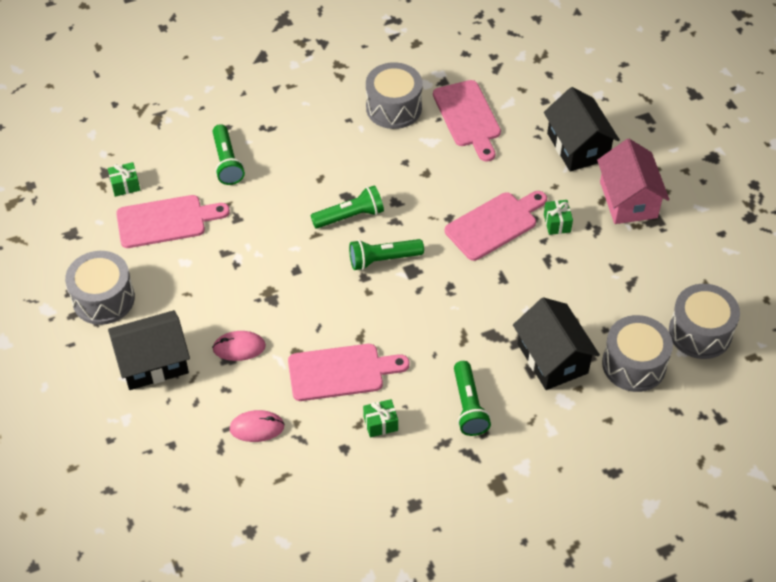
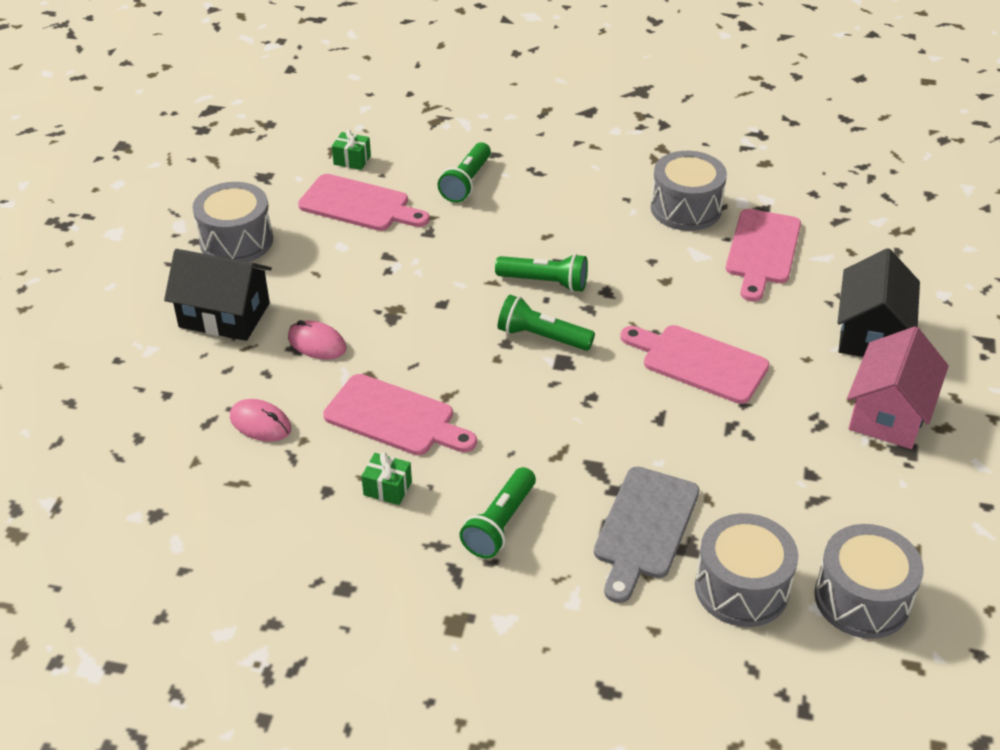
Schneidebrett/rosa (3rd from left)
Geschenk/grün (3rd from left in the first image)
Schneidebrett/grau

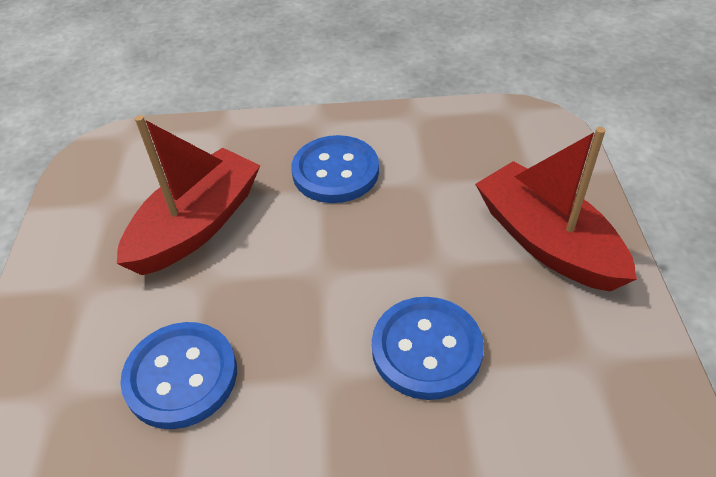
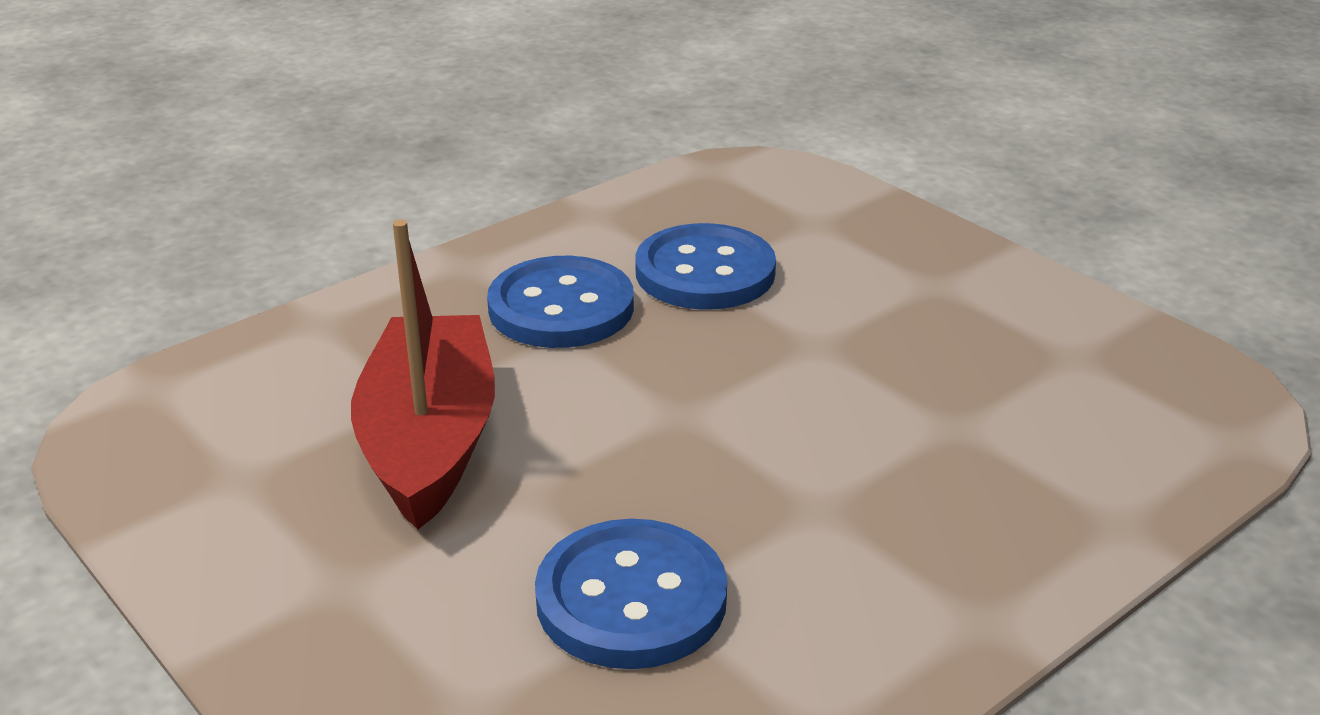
Boot/rot (2nd from left in the first image)
Knopf/blau (3rd from left)

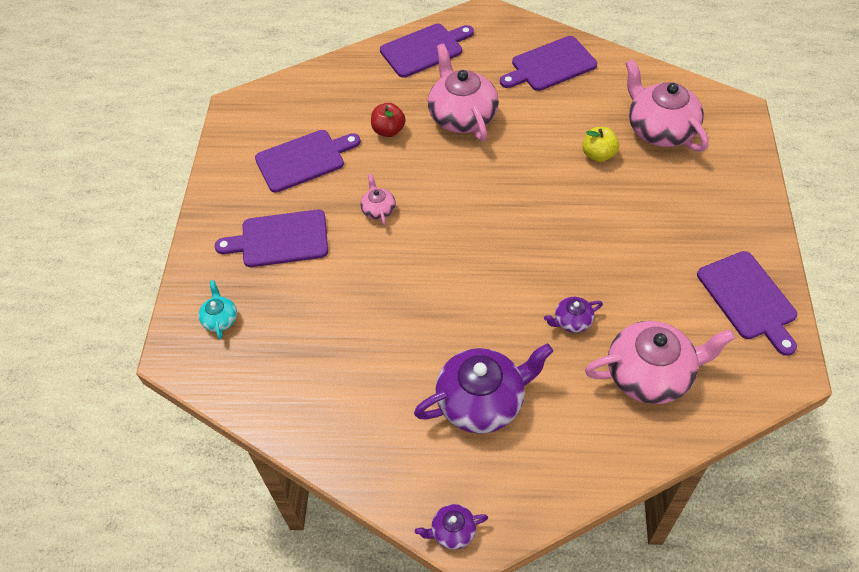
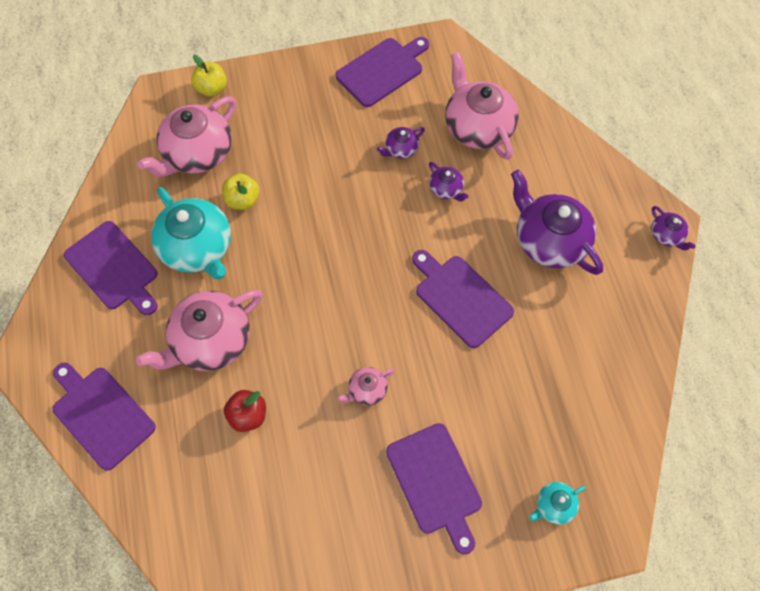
Schneidebrett/lila (5th from left)
Apfel/gelb (1st from left)
Teekanne/lila (1st from left)
Teekanne/türkis (1st from left)

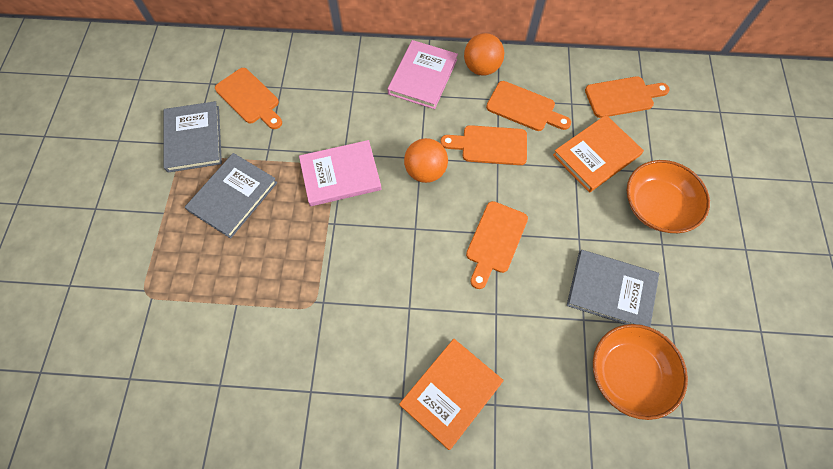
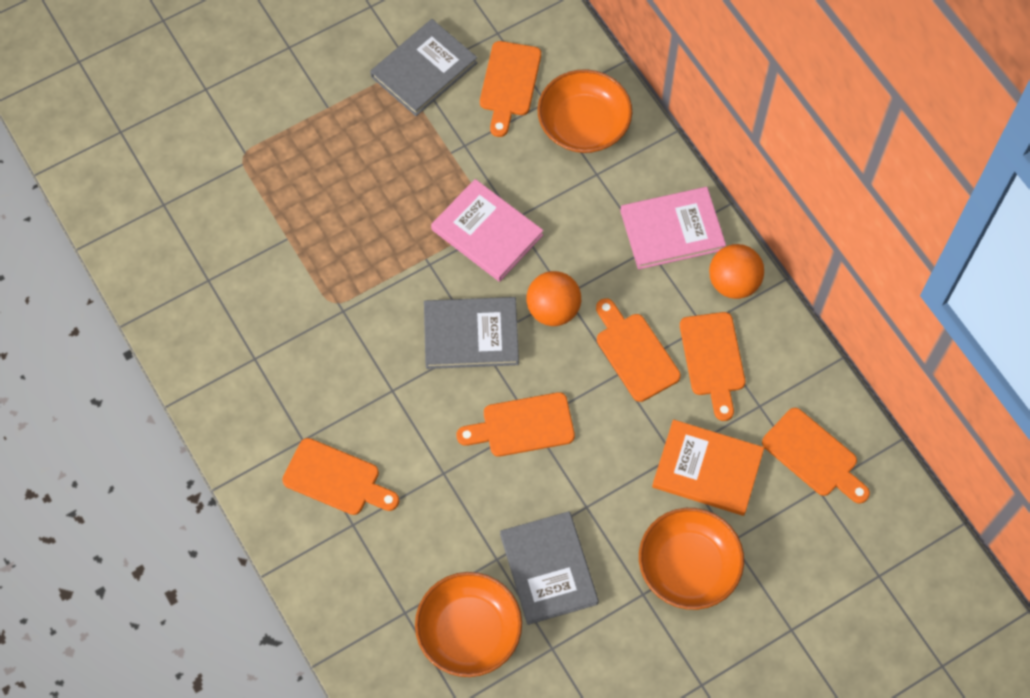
Buch/grau (2nd from left)
Schneidebrett/orange (1st from left)
Schüssel/orange (2nd from left)

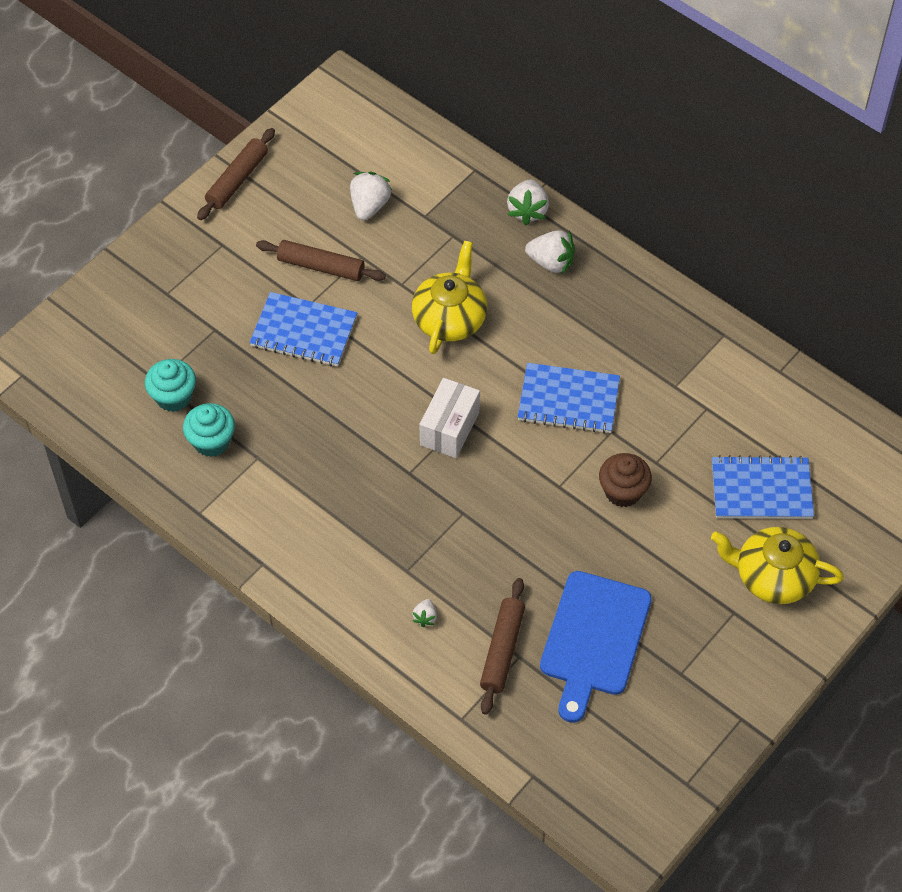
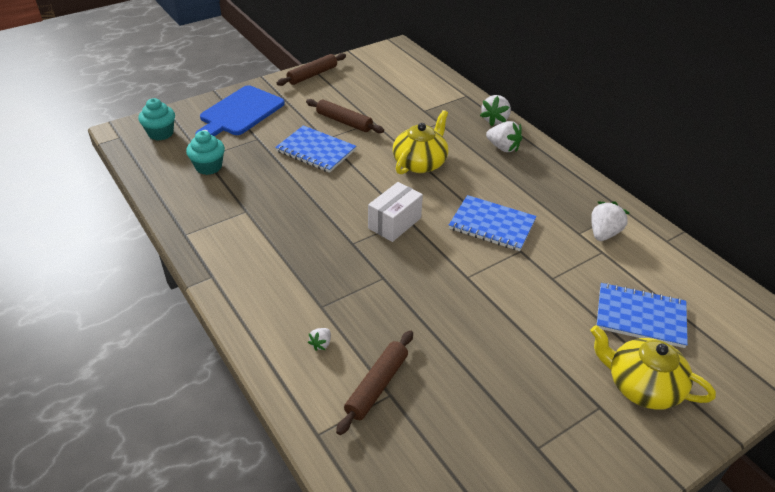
Erdbeere/weiß (4th from left)
Muffin/türkis (1st from left)
Muffin/braun
Schneidebrett/blau

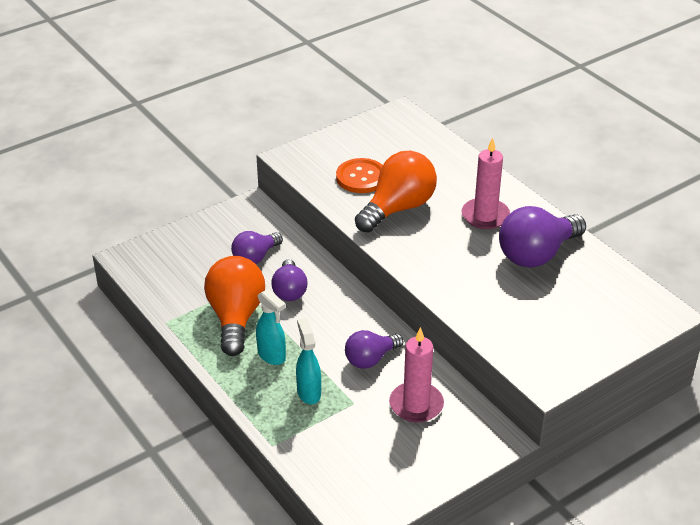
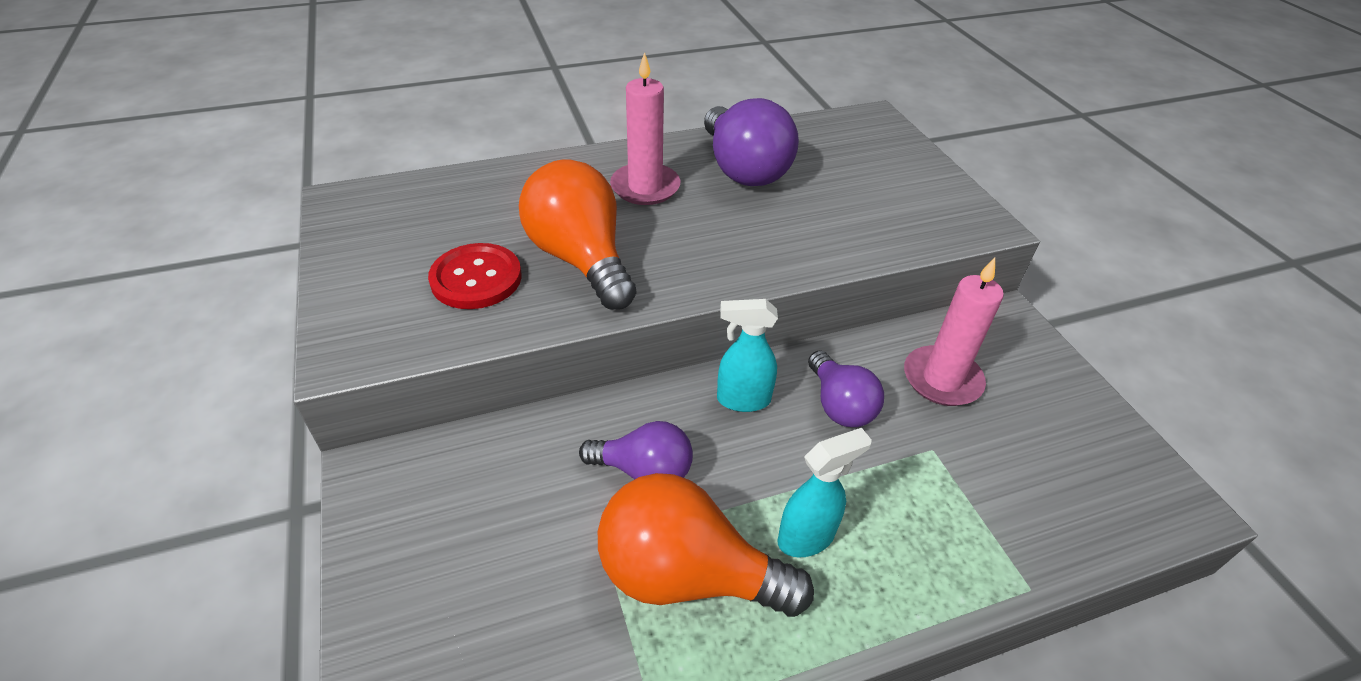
Knopf/rot
Glühbirne/lila (1st from left in the first image)
Sprühflasche/türkis (1st from left)

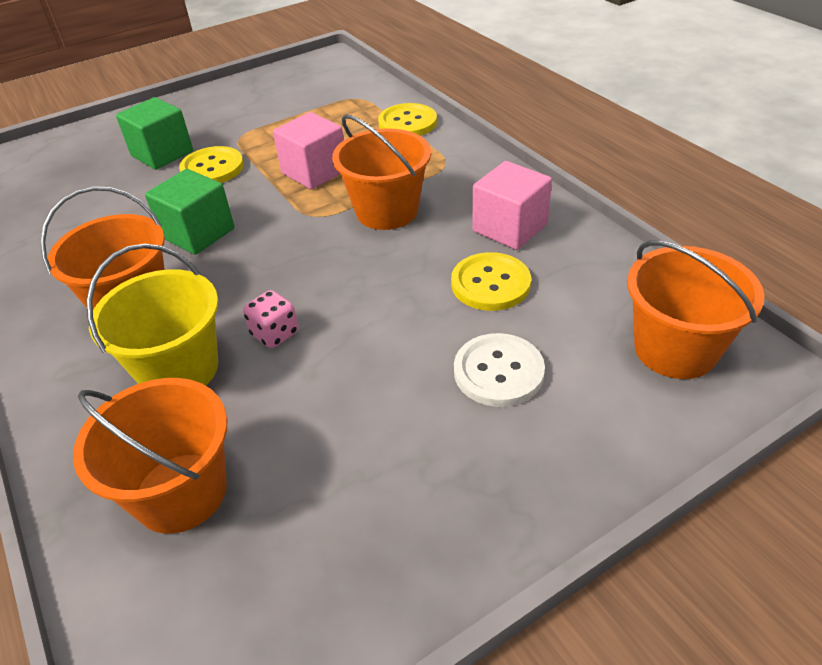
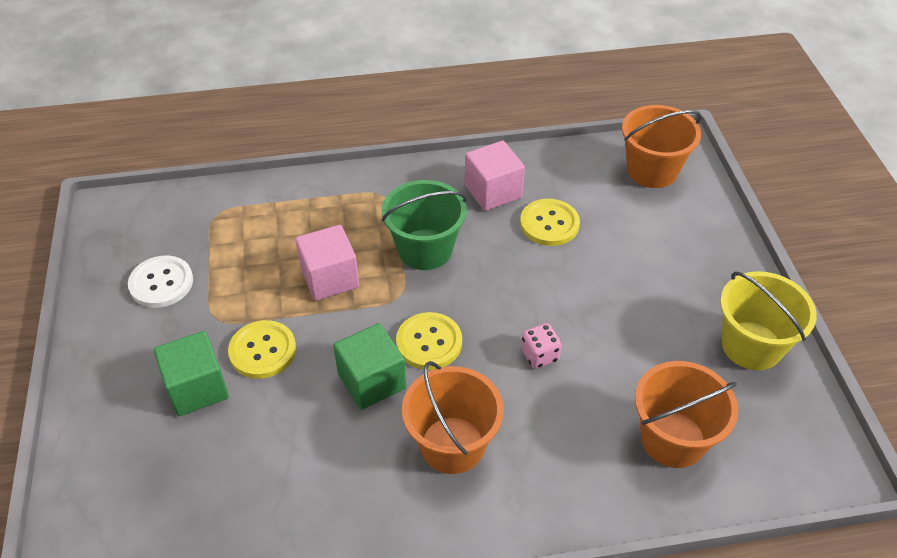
Knopf/gelb (2nd from left)
Eimer/grün
Eimer/gelb
Knopf/weiß

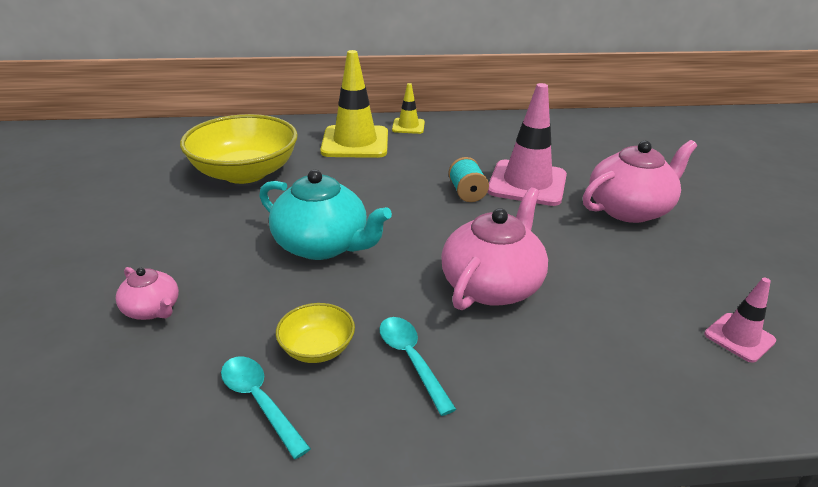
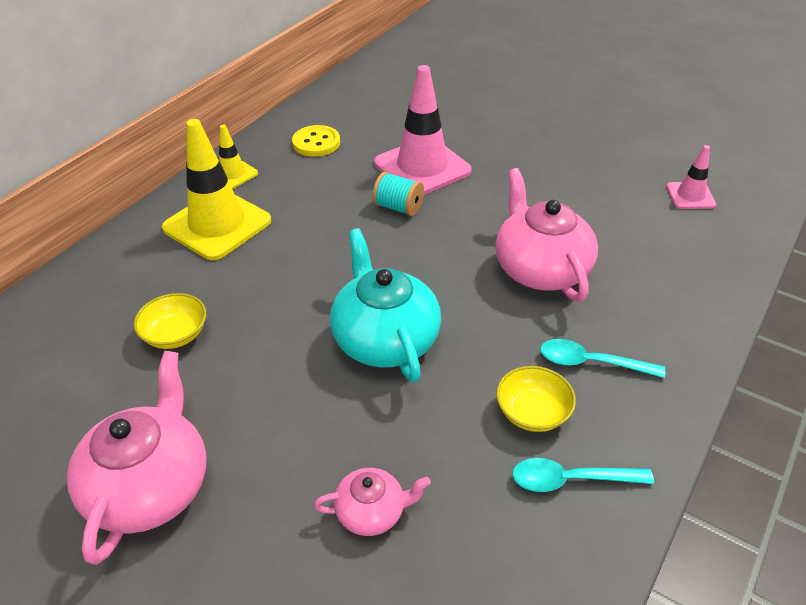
Schüssel/gelb (1st from left)
Teekanne/rosa (1st from left)
Teekanne/türkis
Knopf/gelb

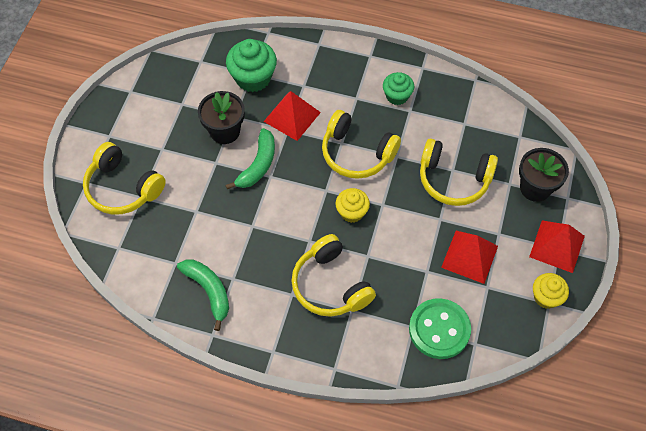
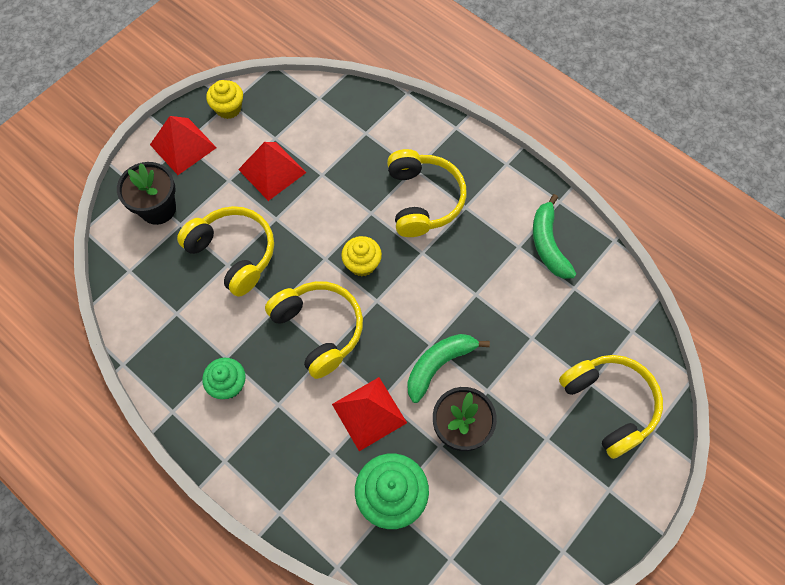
Knopf/grün

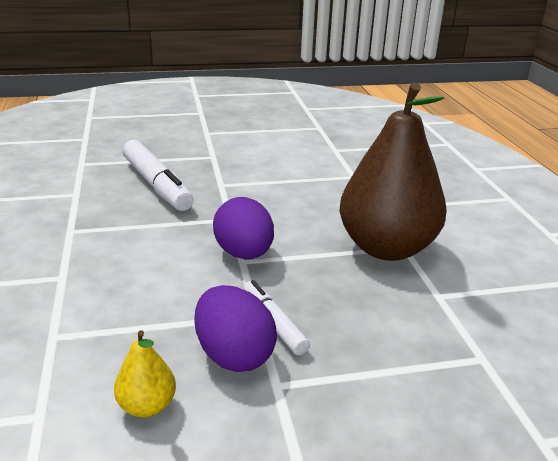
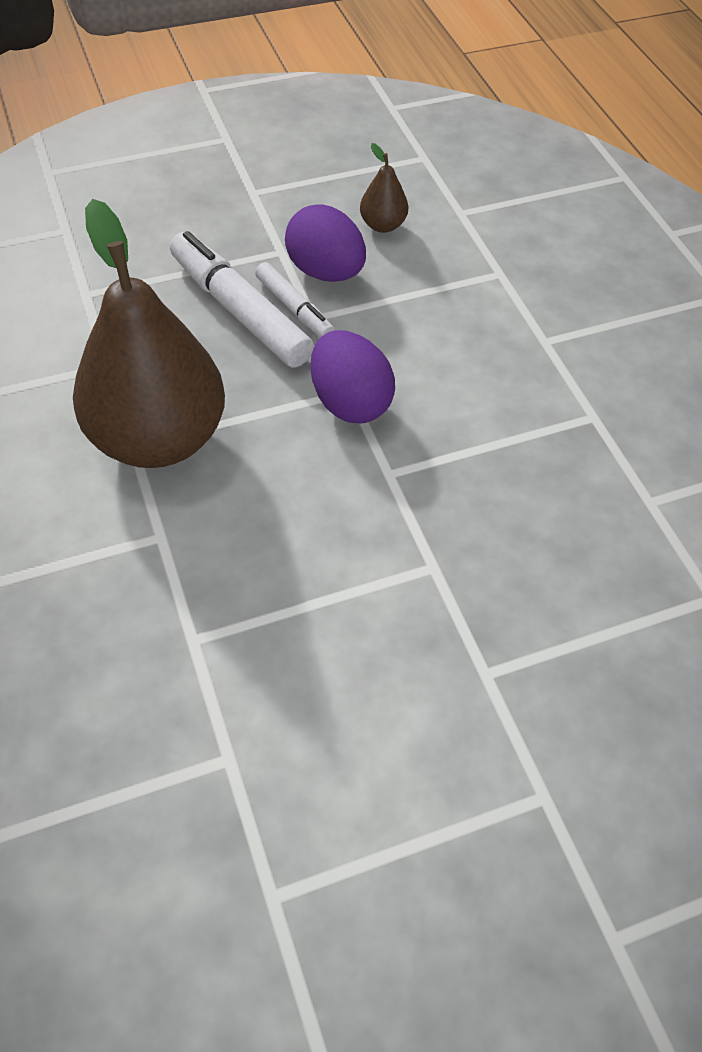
Filzstift/weiß (1st from left)
Birne/braun (2nd from left)

